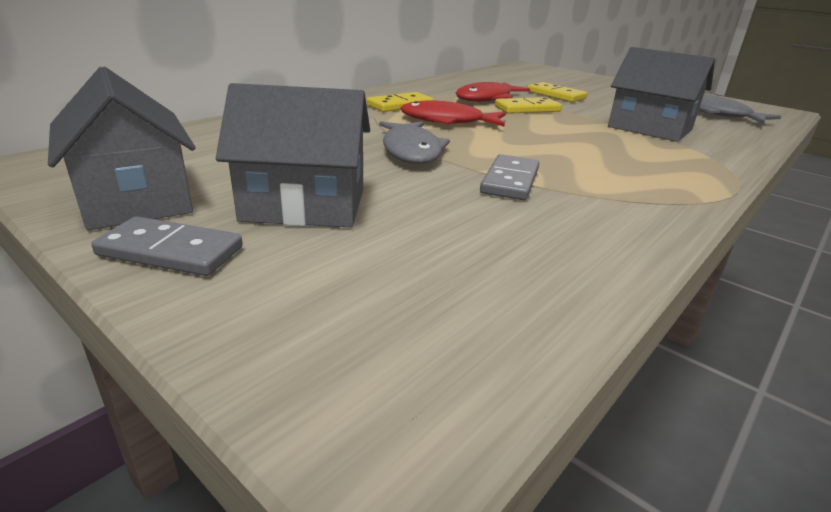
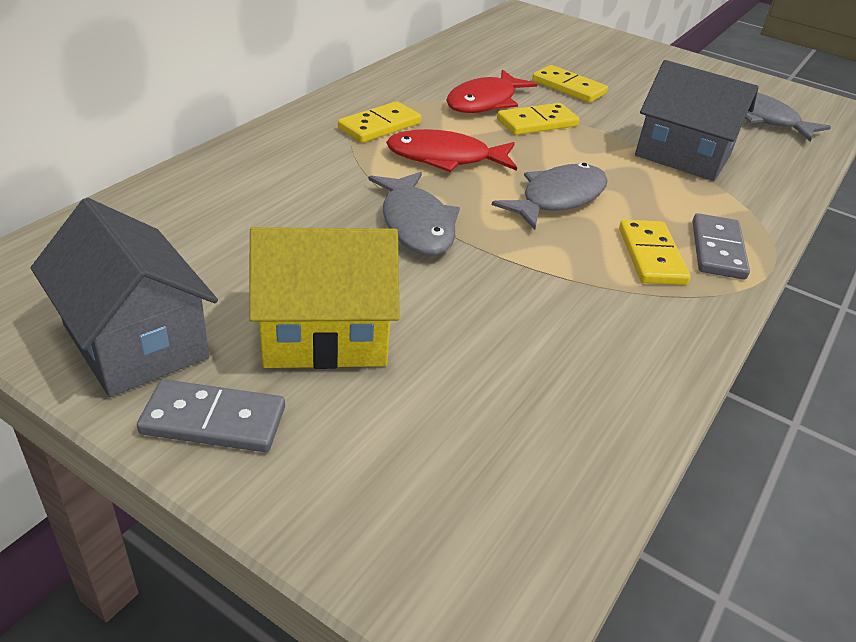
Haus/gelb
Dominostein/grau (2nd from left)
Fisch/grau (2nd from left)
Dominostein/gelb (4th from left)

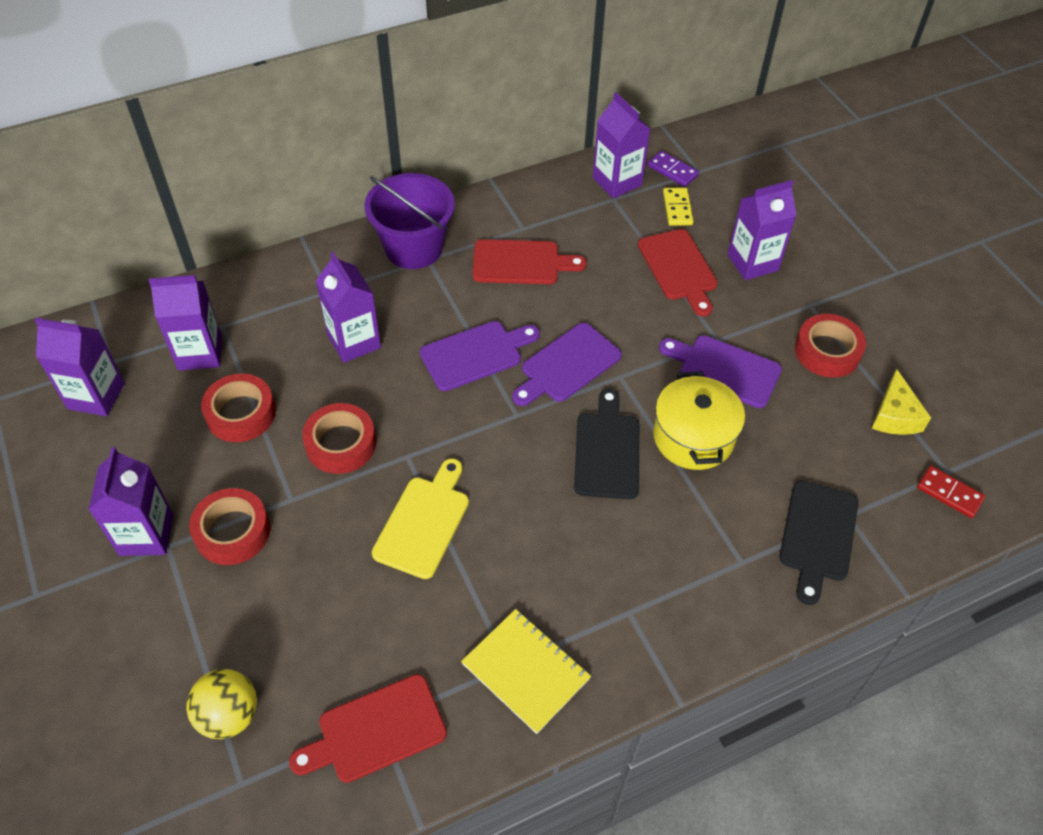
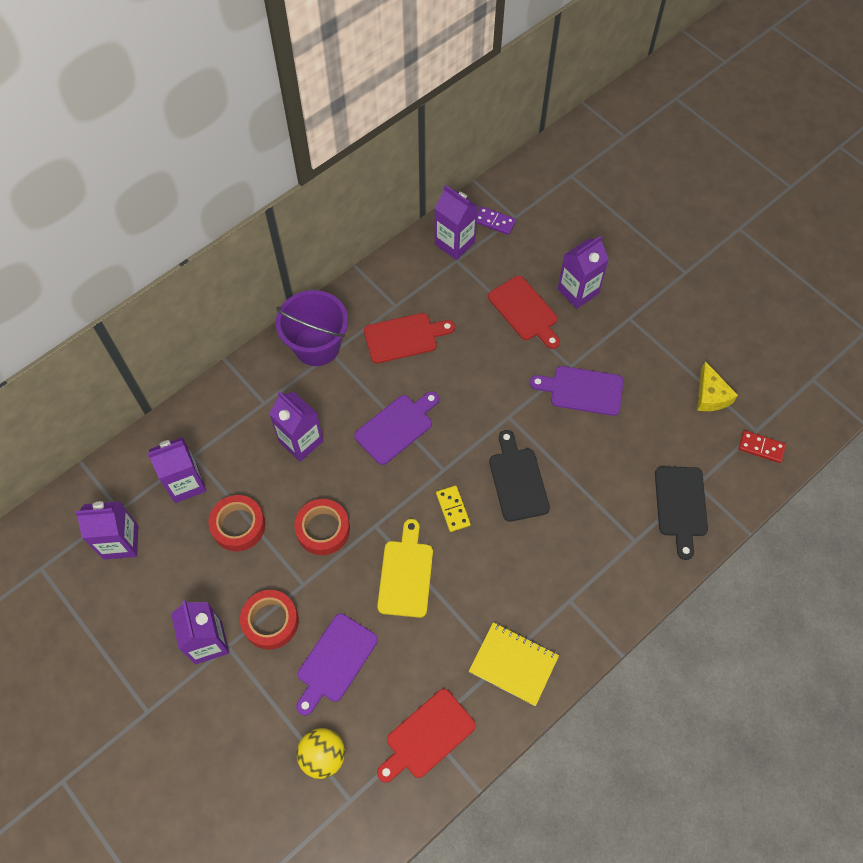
Dominostein/gelb
Klebeband/rot (4th from left in the first image)
Schneidebrett/lila (1st from left)
Kochtopf/gelb

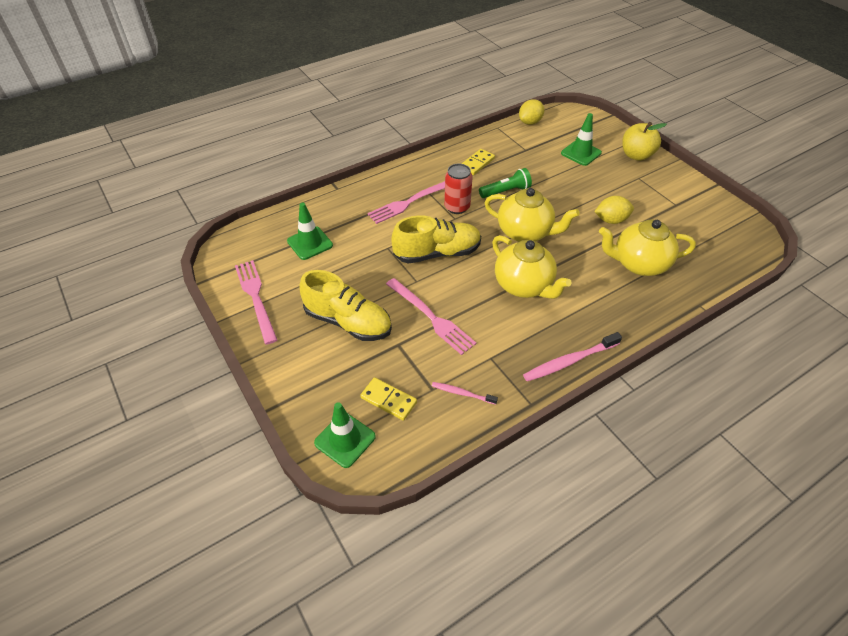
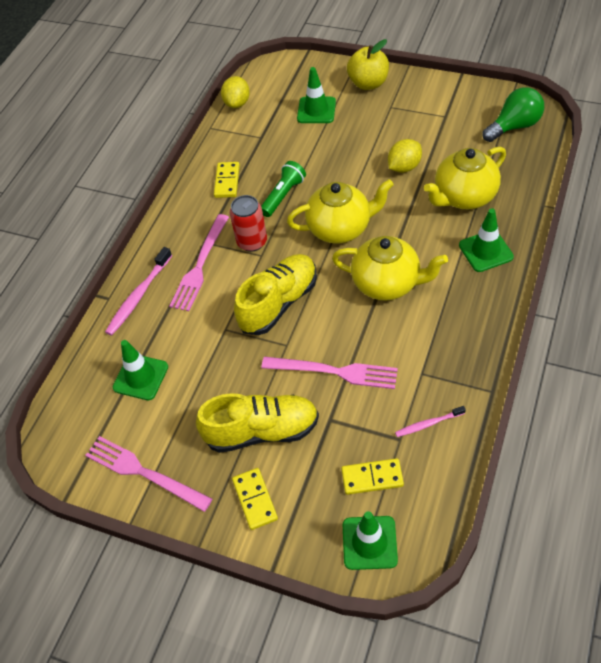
Zahnbürste/rosa (1st from left)
Glühbirne/grün
Leitkegel/grün (4th from left)
Dominostein/gelb (2nd from left)

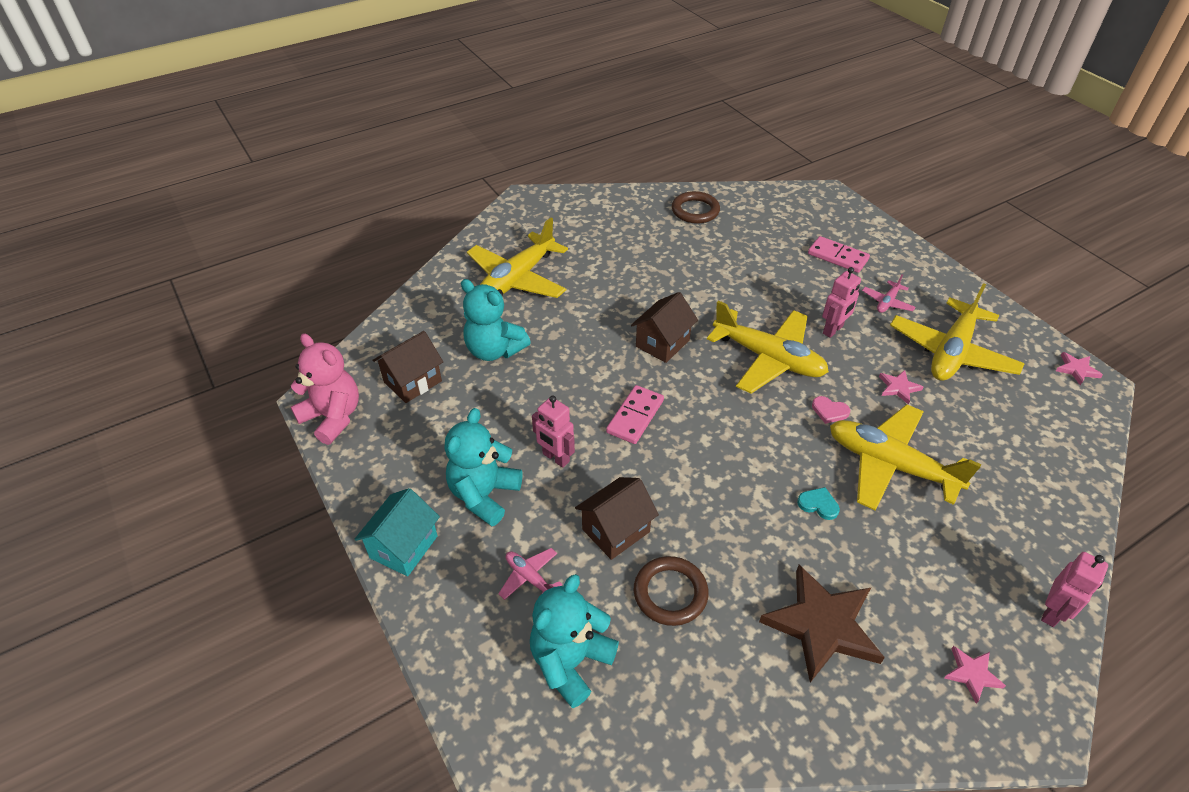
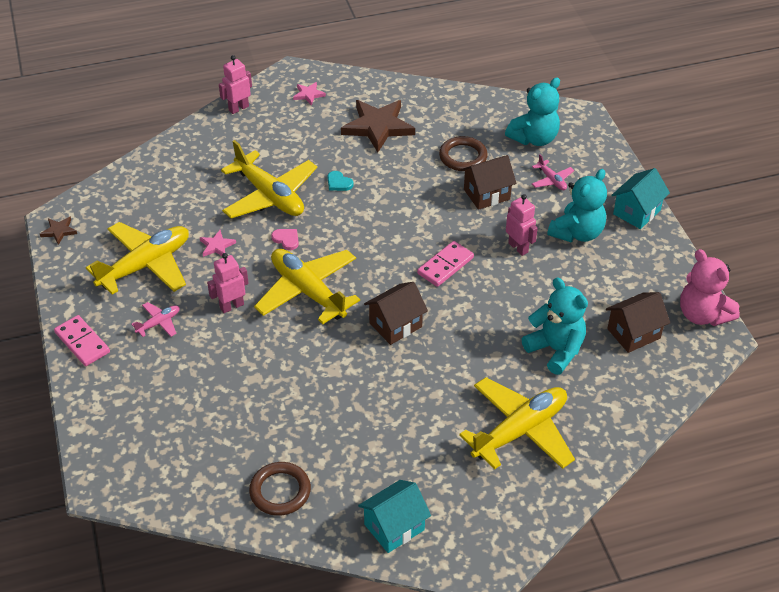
Dominostein/rosa (1st from left)
Stern/braun (1st from left)
Haus/türkis (1st from left)

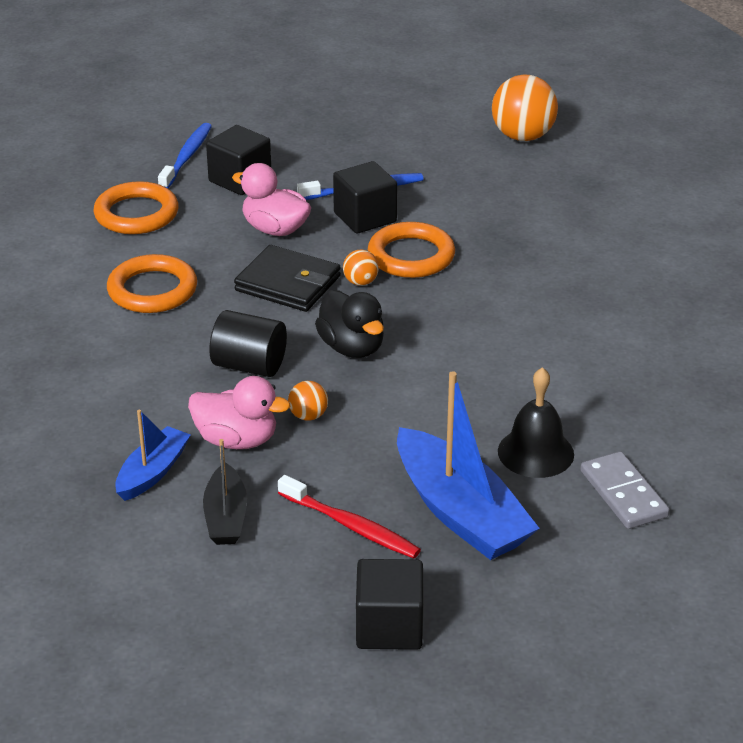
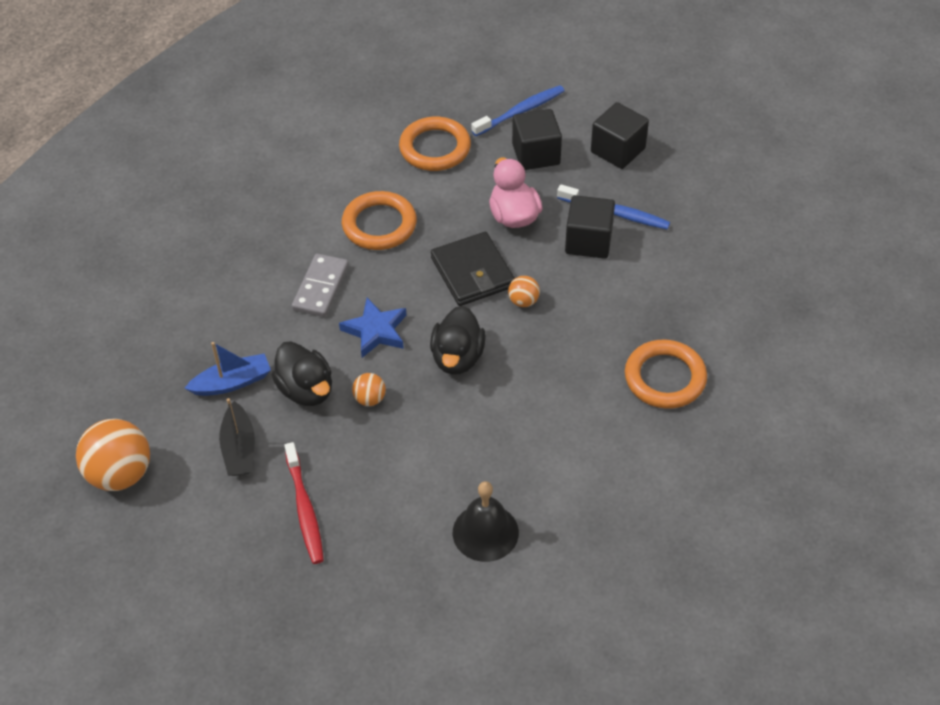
Ball/orange (1st from left)
Ring/orange (3rd from left)
Stern/blau
Boot/blau (2nd from left in the first image)
Ente/schwarz (1st from left)
Boot/schwarz
Dominostein/grau
Kubus/schwarz (3rd from left)

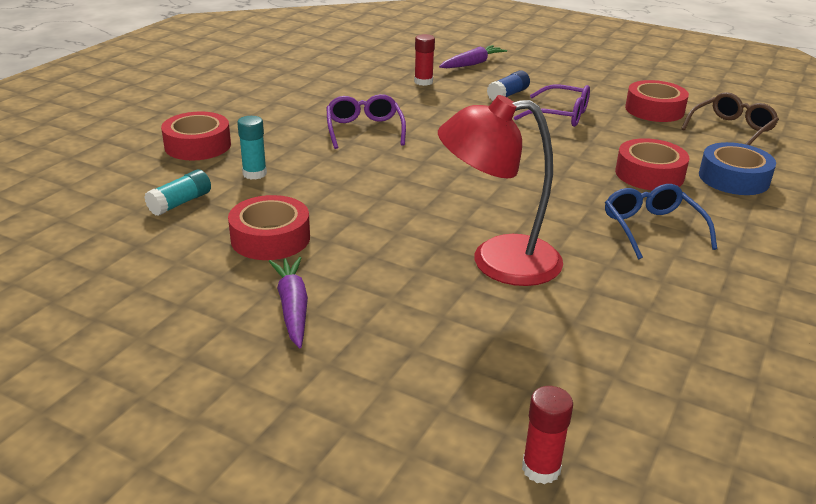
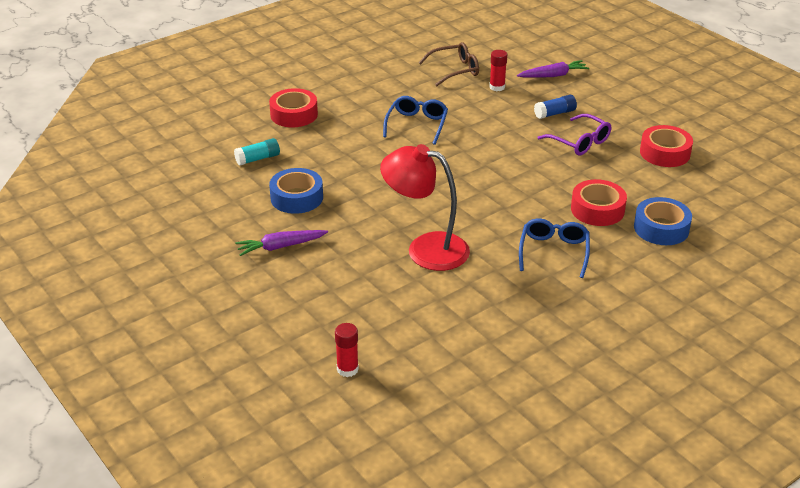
Brille/braun
Brille/blau (1st from left)
Klebestift/türkis (2nd from left in the first image)
Klebeband/blau (1st from left)
Karotte/lila (1st from left)

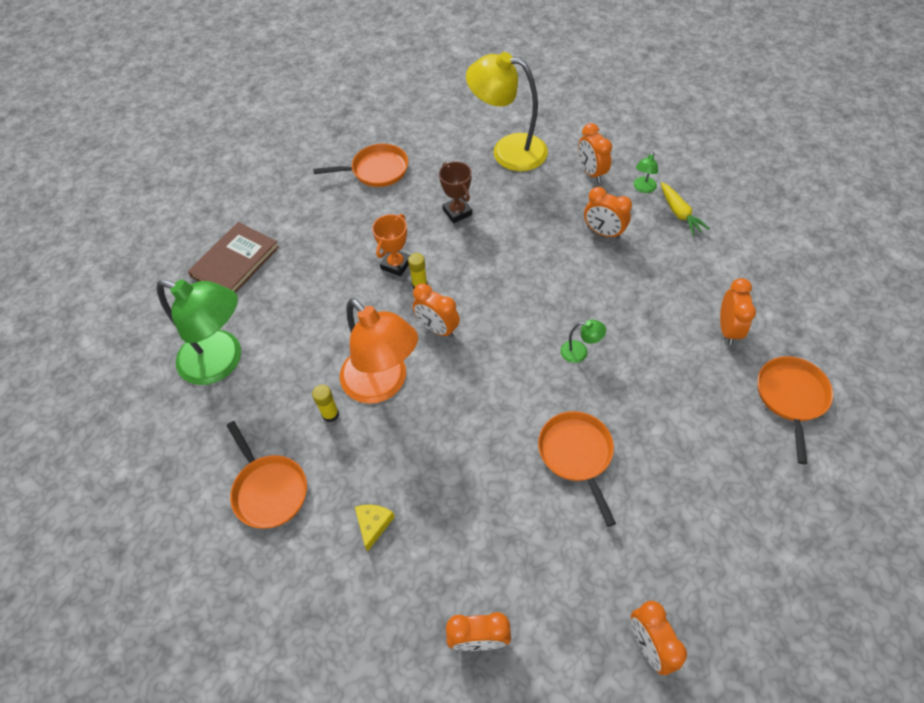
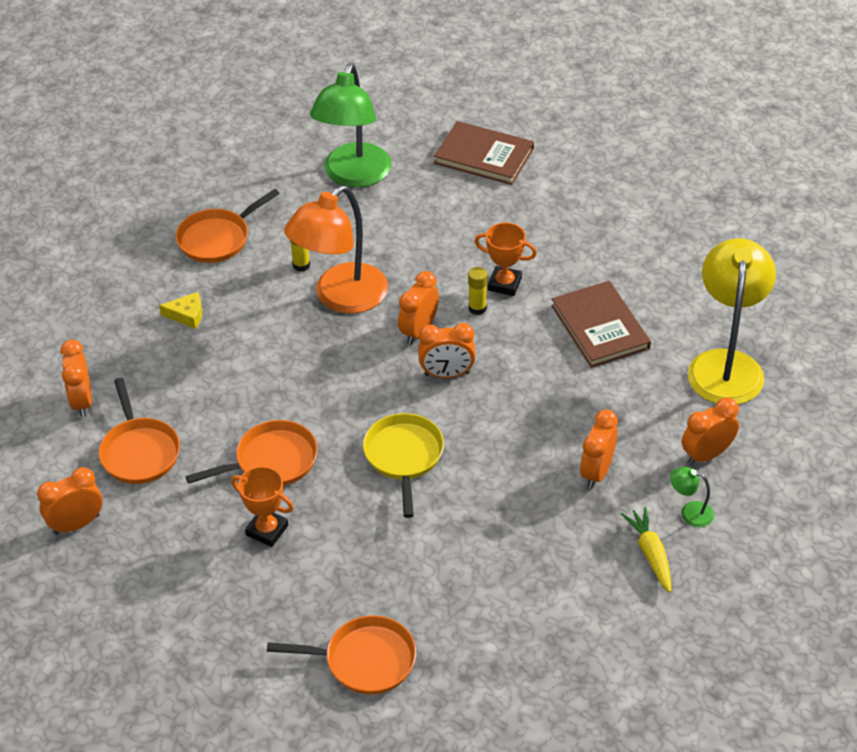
Pfanne/orange (1st from left)
Buch/braun (2nd from left)
Karotte/gelb
Wecker/orange (4th from left)
Pfanne/gelb
Pokal/orange (1st from left)

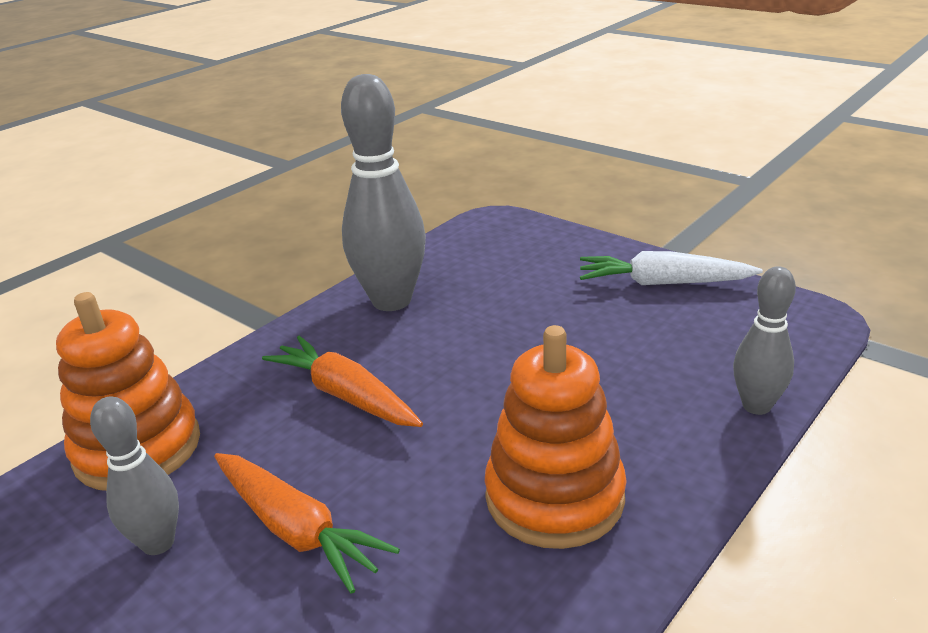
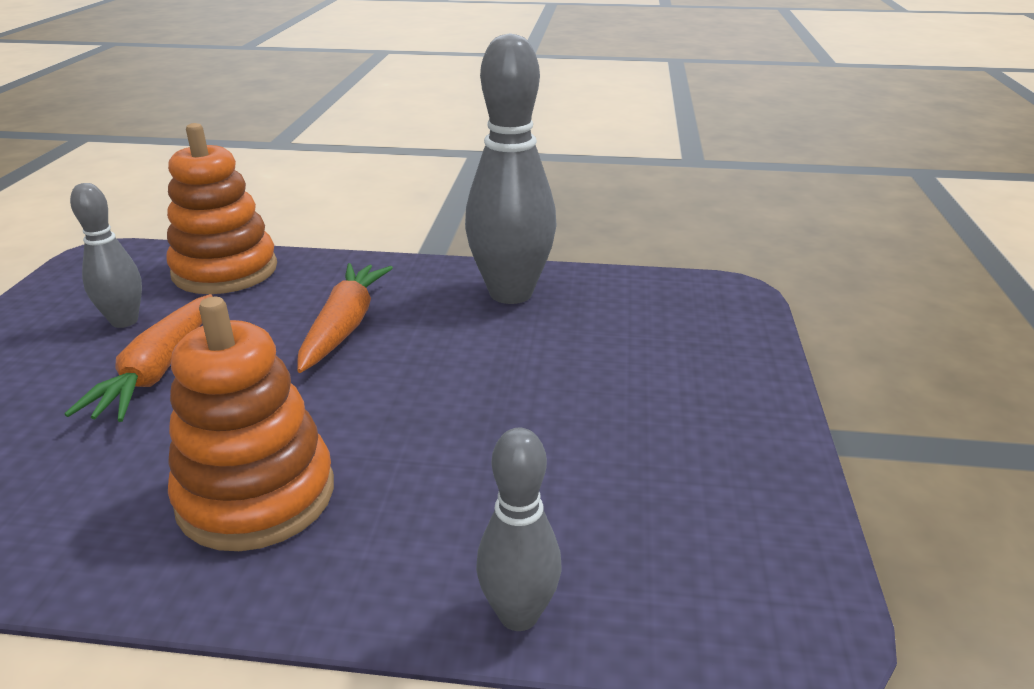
Karotte/weiß

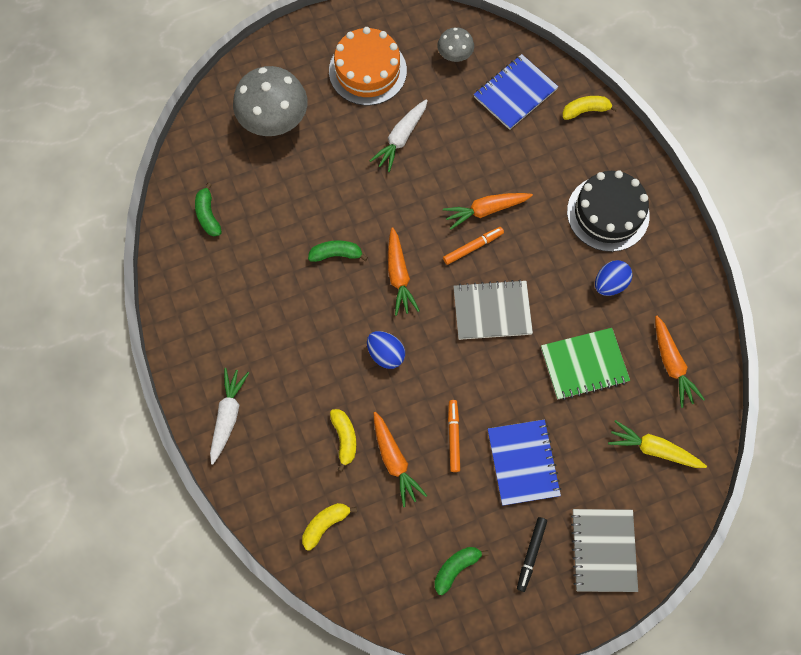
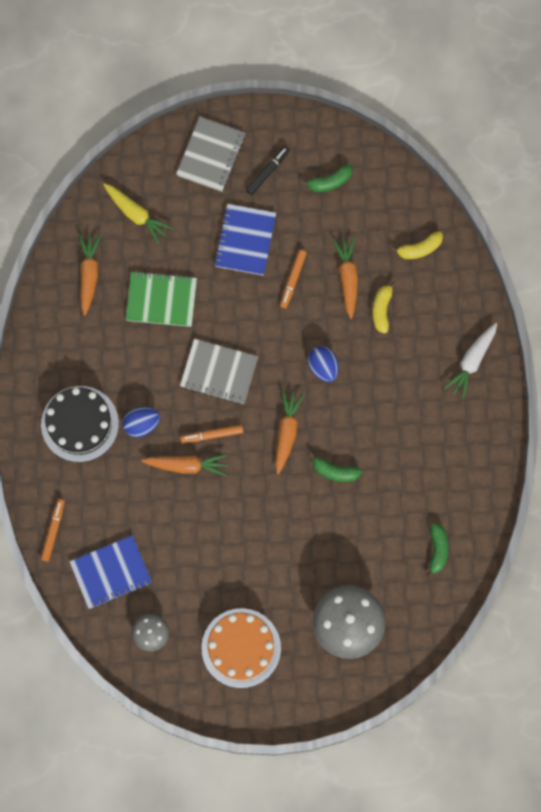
Filzstift/orange (1st from left)
Karotte/weiß (2nd from left in the first image)
Ei/blau (1st from left)

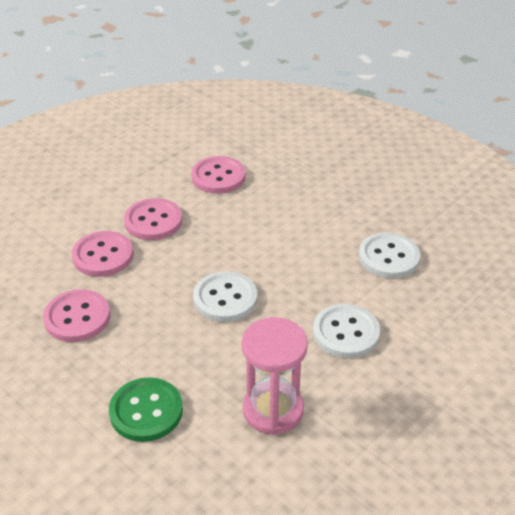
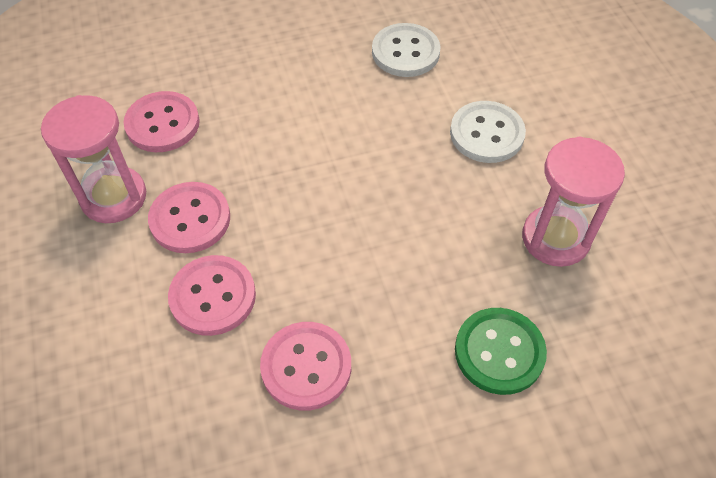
Knopf/weiß (1st from left in the first image)
Sanduhr/rosa (1st from left)

